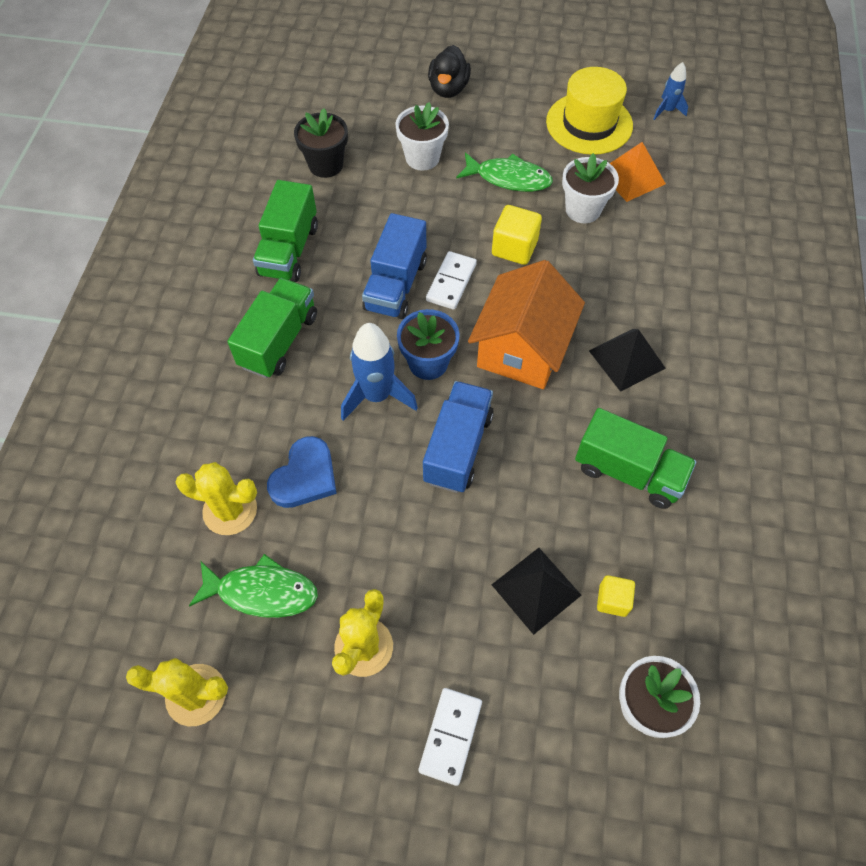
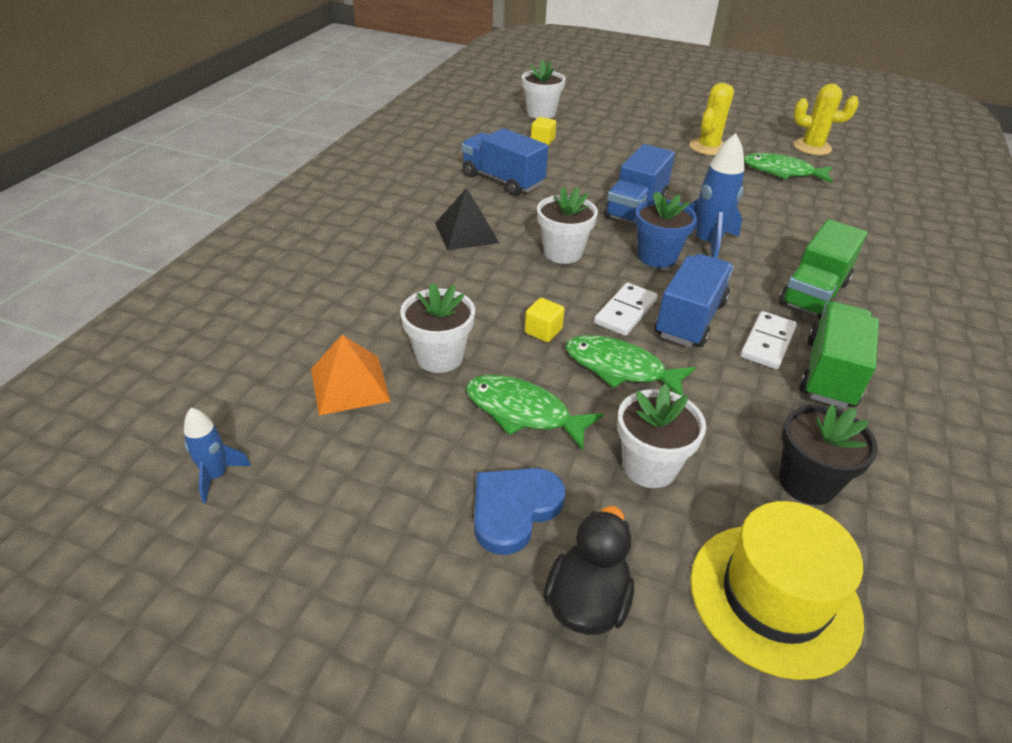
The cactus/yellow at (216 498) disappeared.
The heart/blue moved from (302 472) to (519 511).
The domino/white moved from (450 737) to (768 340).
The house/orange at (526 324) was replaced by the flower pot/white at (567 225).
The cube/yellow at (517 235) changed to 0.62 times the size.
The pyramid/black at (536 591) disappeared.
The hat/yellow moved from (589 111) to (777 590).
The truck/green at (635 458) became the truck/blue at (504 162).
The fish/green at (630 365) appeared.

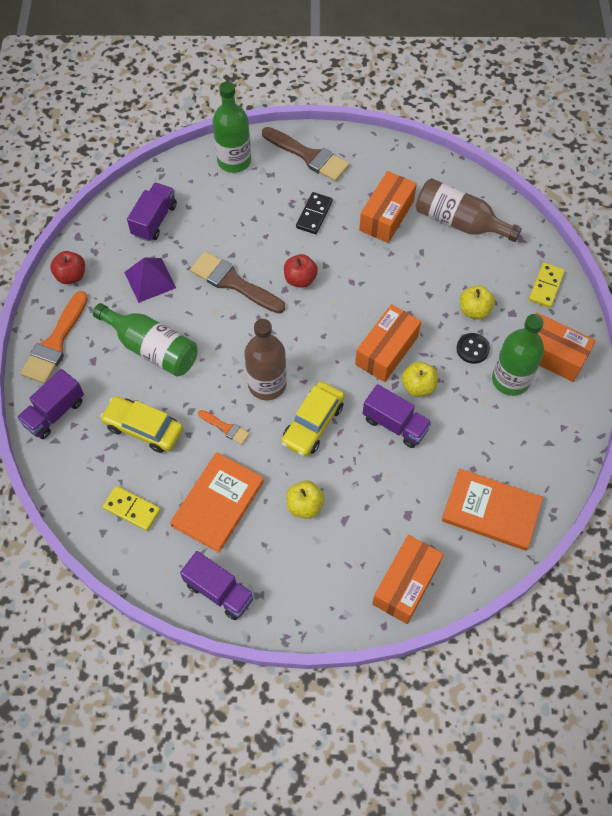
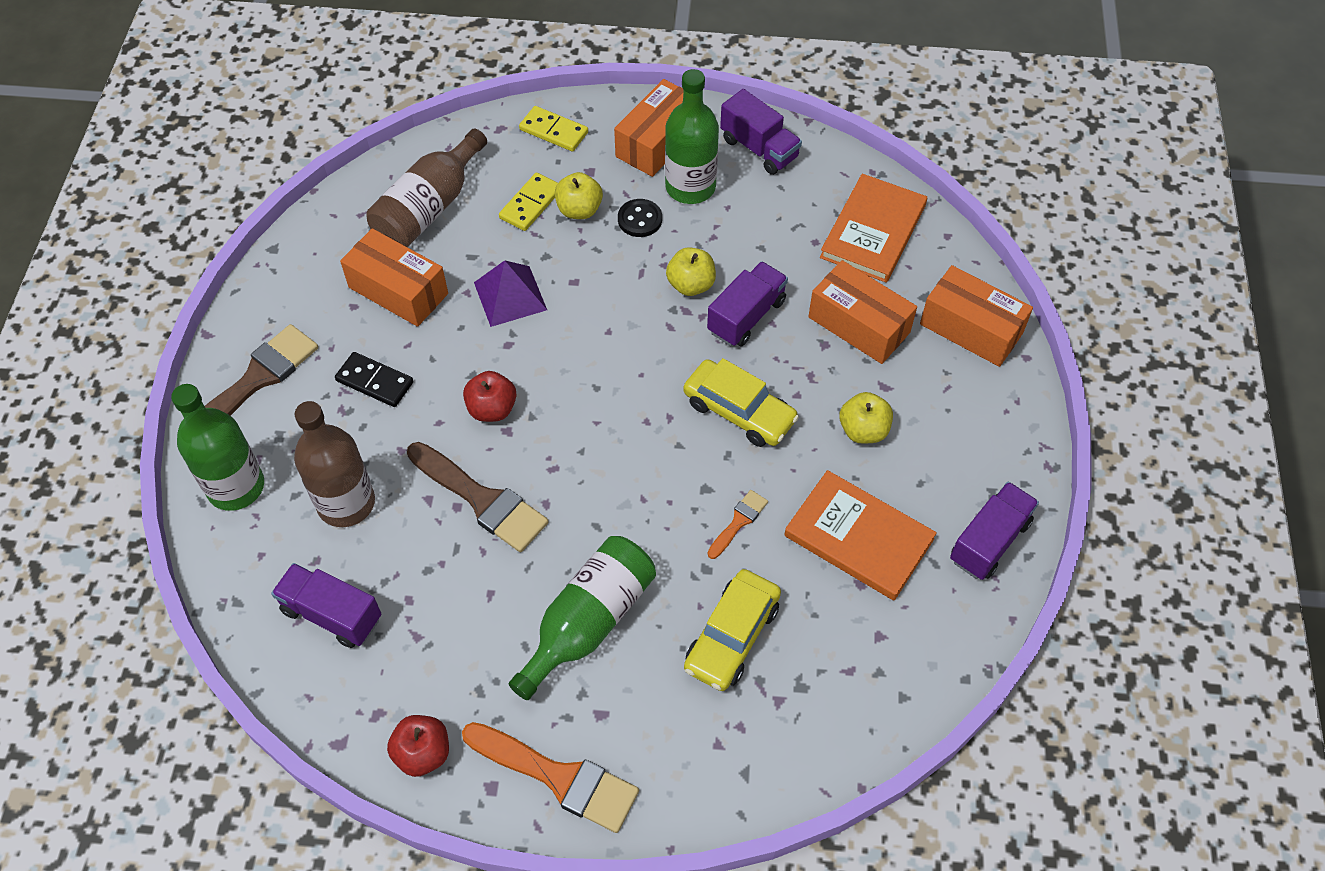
The truck/purple moved from (50 404) to (761 132).
The domino/yellow moved from (132 508) to (528 202).
The pyramid/purple moved from (150 280) to (510 293).
The brush/brown at (237 282) turned 90 degrees counterclockwise.
The bottle/brown moved from (265 359) to (334 464).
The box/orange moved from (388 343) to (862 312).

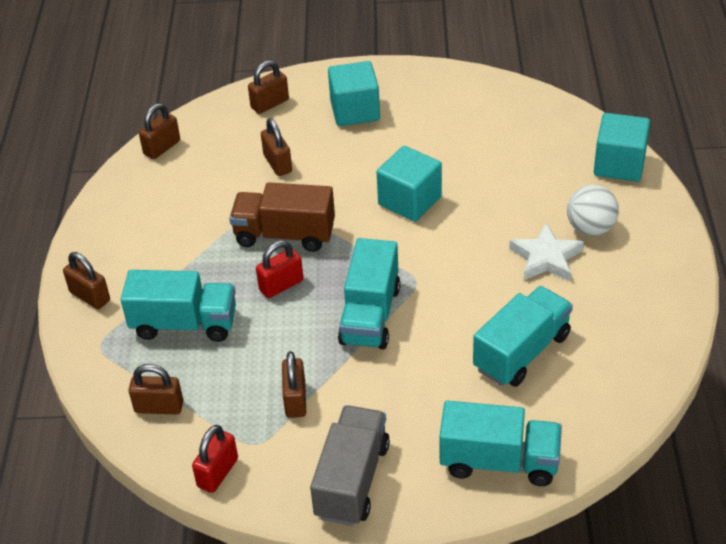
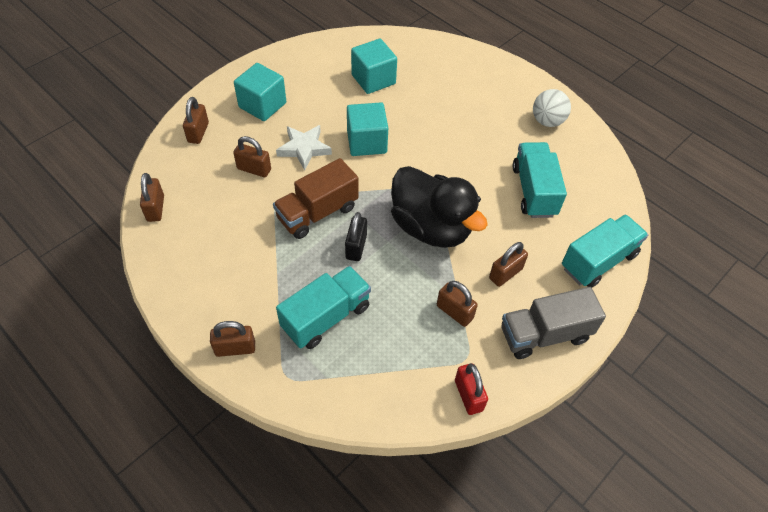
The padlock/brown moved from (156 389) to (508 264).
The padlock/red at (279 269) became the padlock/black at (356 236).
The truck/grey at (350 465) turned 75 degrees counterclockwise.
The truck/turquoise at (369 293) was replaced by the duck/black at (439 207).
The star/white moved from (546 252) to (304 147).
The ball/white moved from (593 210) to (552 108).
The cube/turquoise moved from (622 147) to (374 66).

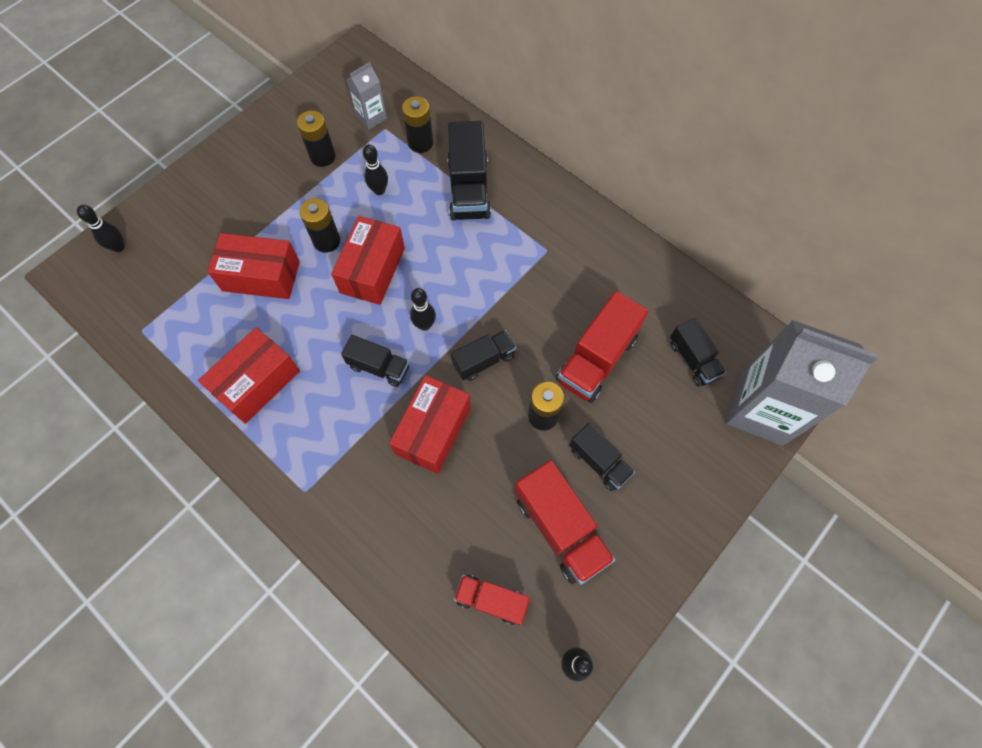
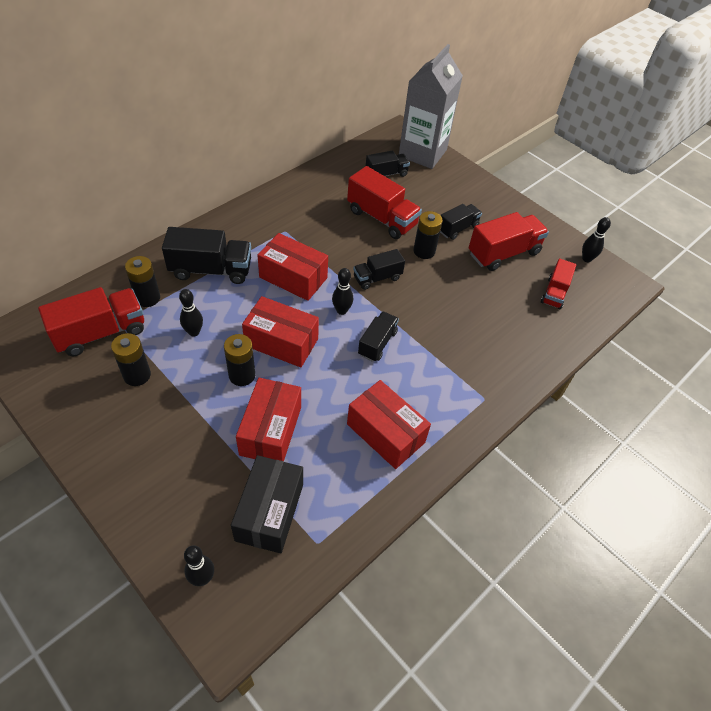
The carton/grey at (367 96) was replaced by the truck/red at (91 321).
The box/red moved from (430 424) to (292 267).
The truck/black at (483 355) turned 90 degrees counterclockwise.
The box/black at (267 504) appeared.

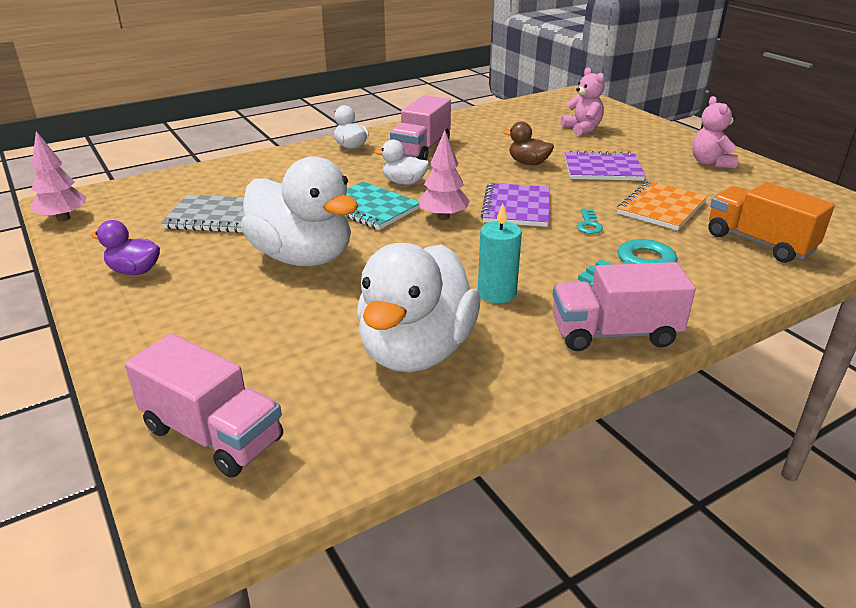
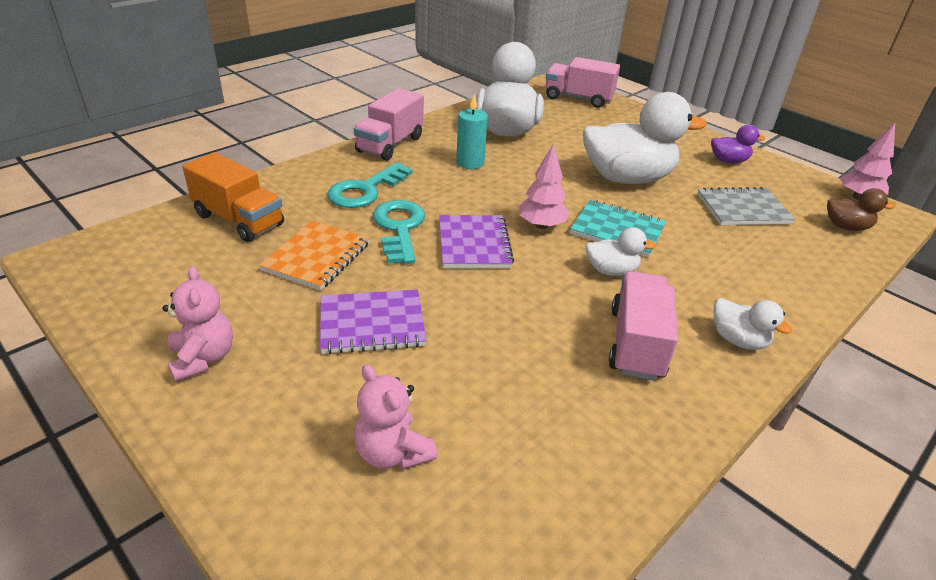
The duck/white at (299 211) turned 150 degrees clockwise.
The duck/brown moved from (528 143) to (861 209).
The truck/pink at (624 306) turned 135 degrees clockwise.
The key/turquoise at (590 221) changed to 2.09 times the size.

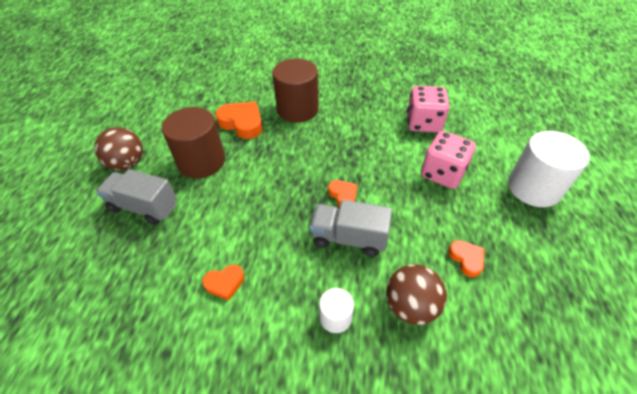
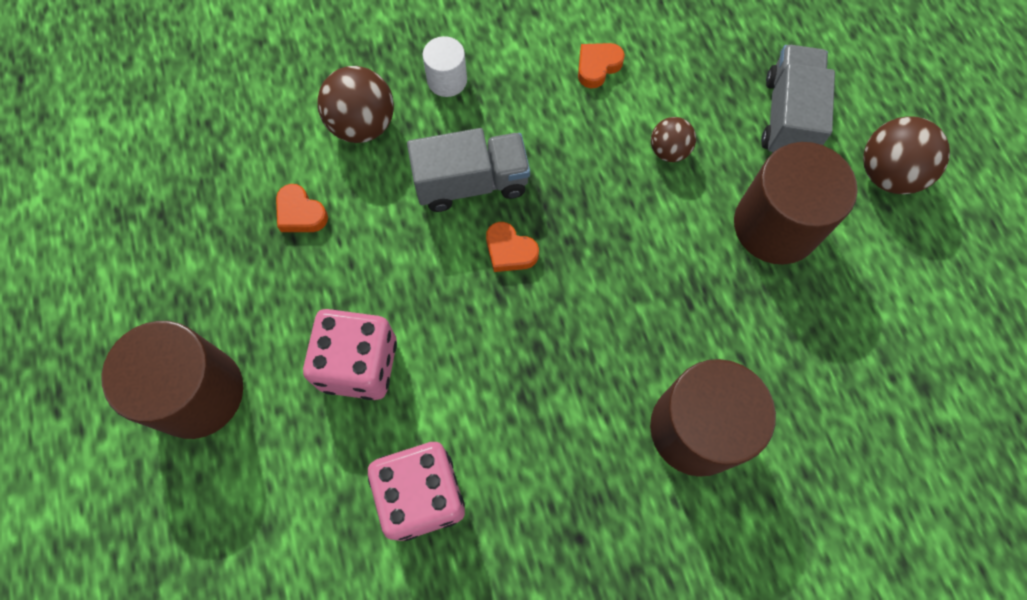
The truck/grey at (136 197) turned 75 degrees counterclockwise.
The heart/orange at (238 120) disappeared.
The cylinder/white at (549 169) became the cylinder/brown at (172 380).
The ball/brown at (673 139) appeared.

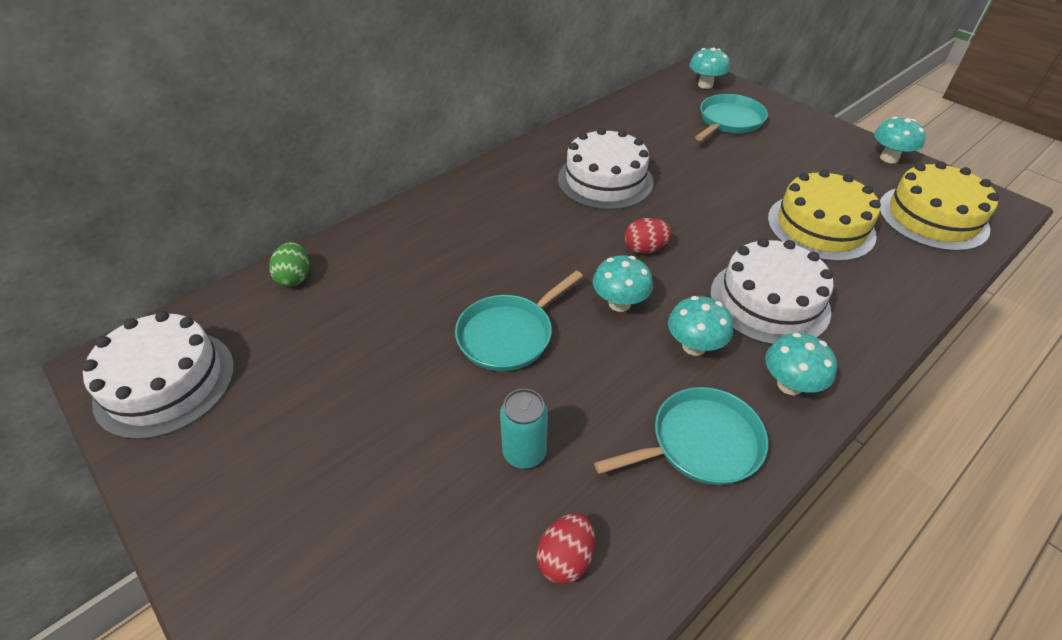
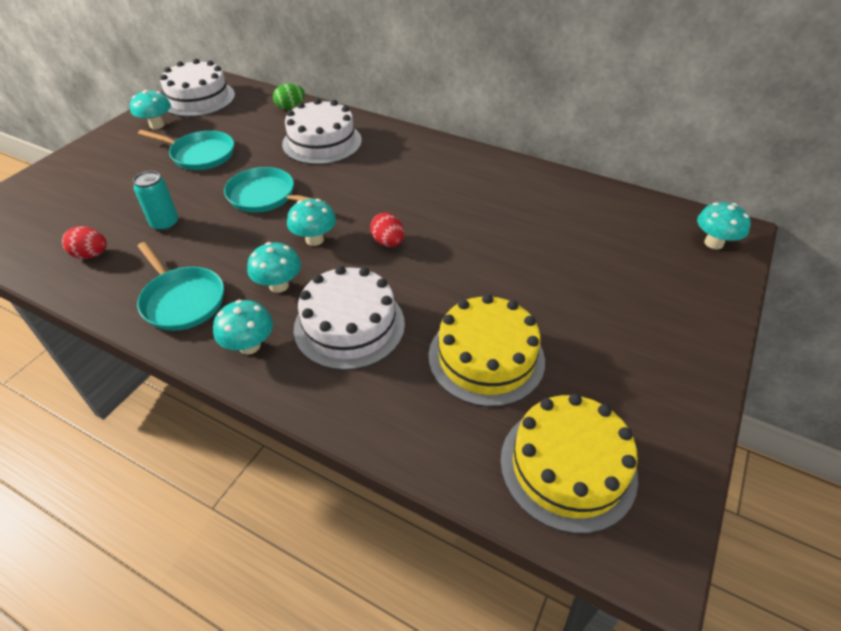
The cake/white moved from (606 169) to (322 132).
The pan/turquoise moved from (731 117) to (186 150).
The mushroom/turquoise moved from (900 140) to (150 109).

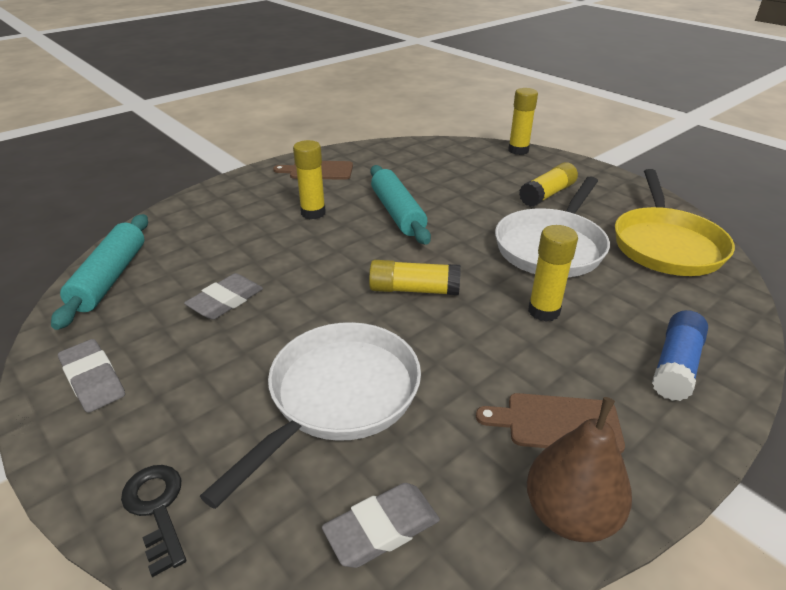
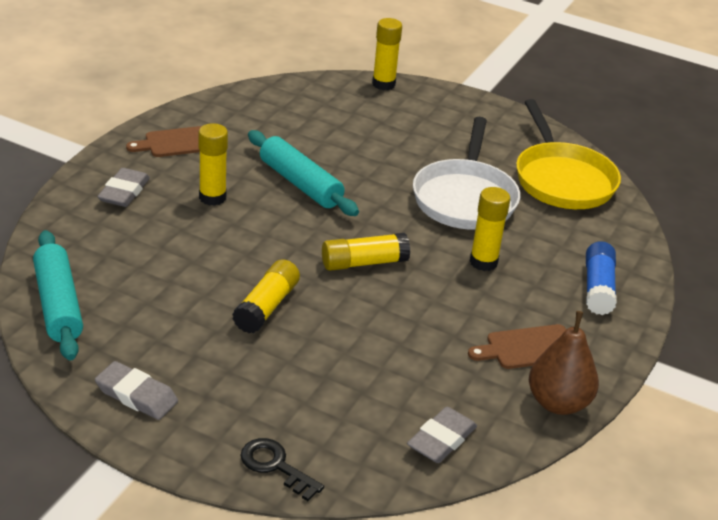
The eraser/grey moved from (223 296) to (123 187).
The pan/white at (310 415) disappeared.
The glue stick/yellow moved from (548 184) to (266 296).

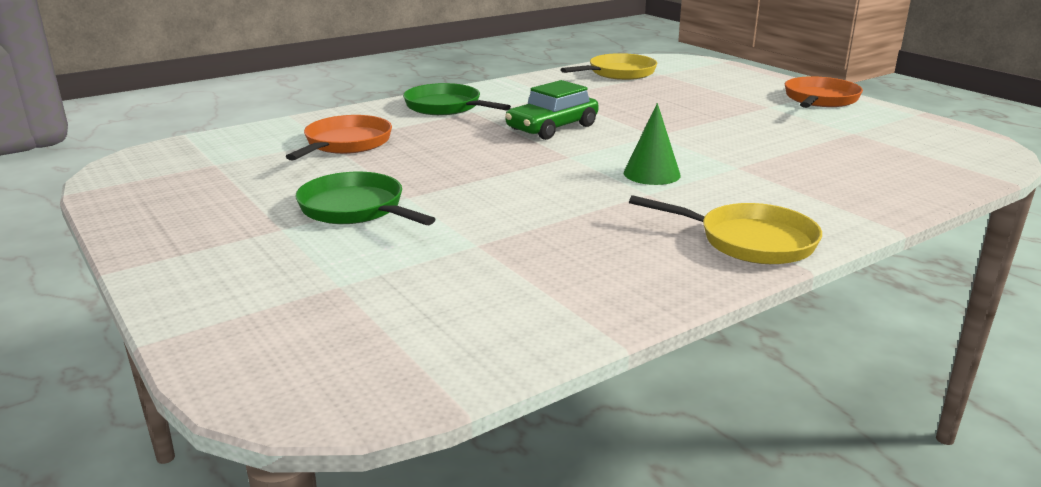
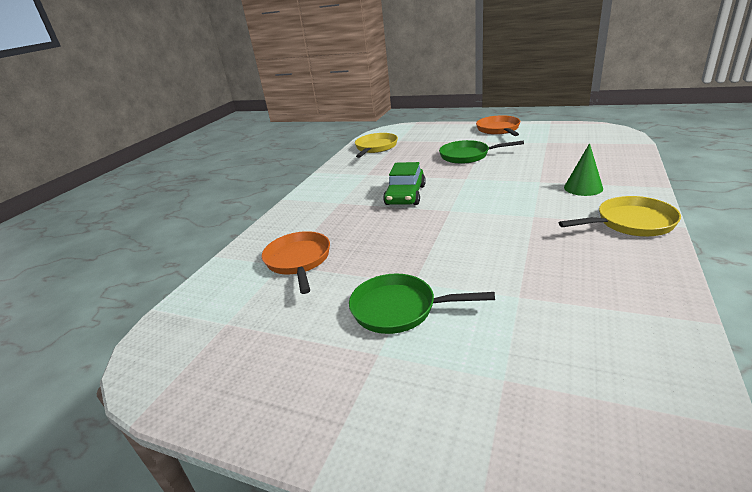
The pan/green moved from (457 99) to (481 152).
The cone/green moved from (652 144) to (583 169).

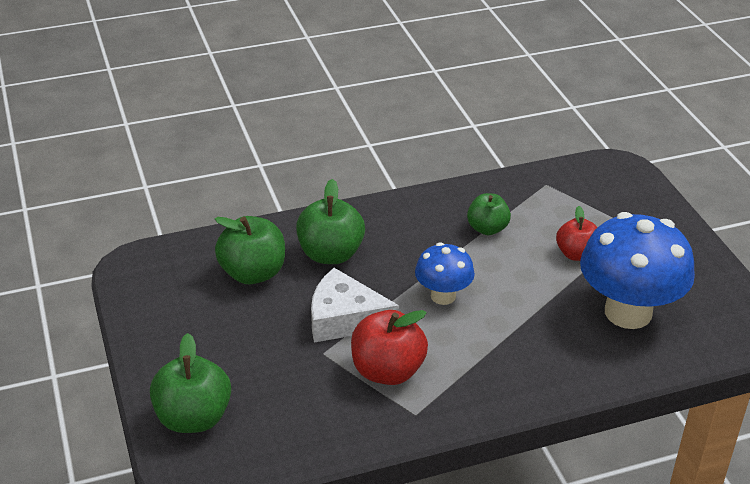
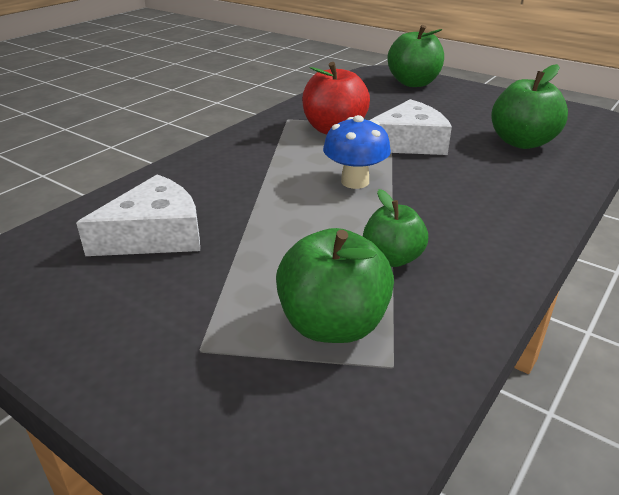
The apple/green moved from (330 221) to (335 285).
The apple/red at (577 233) disappeared.
The mushroom/blue at (637 270) was replaced by the cheese/white at (138 215).

